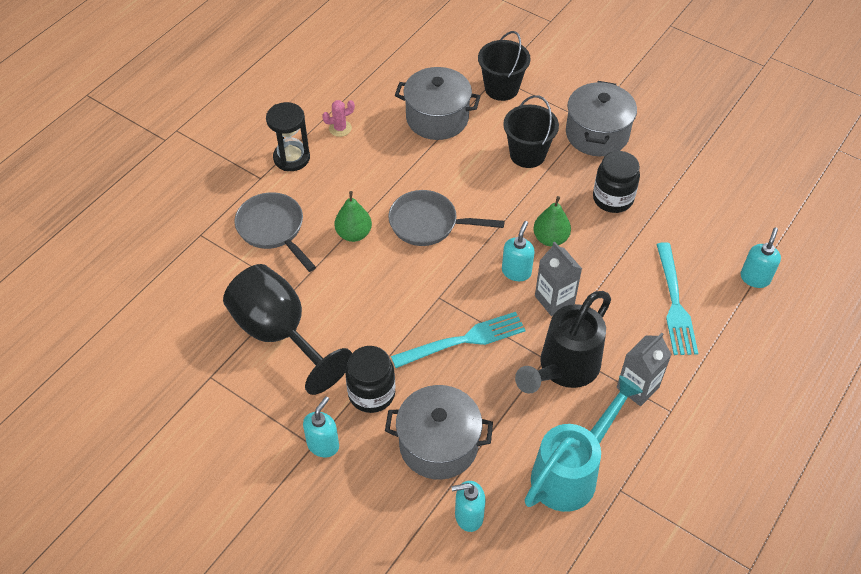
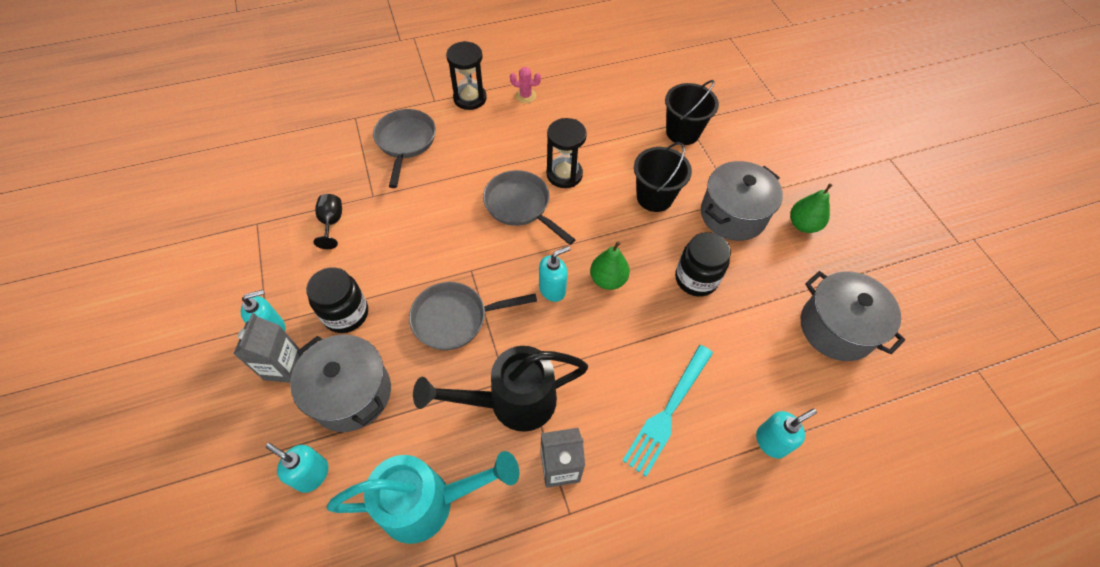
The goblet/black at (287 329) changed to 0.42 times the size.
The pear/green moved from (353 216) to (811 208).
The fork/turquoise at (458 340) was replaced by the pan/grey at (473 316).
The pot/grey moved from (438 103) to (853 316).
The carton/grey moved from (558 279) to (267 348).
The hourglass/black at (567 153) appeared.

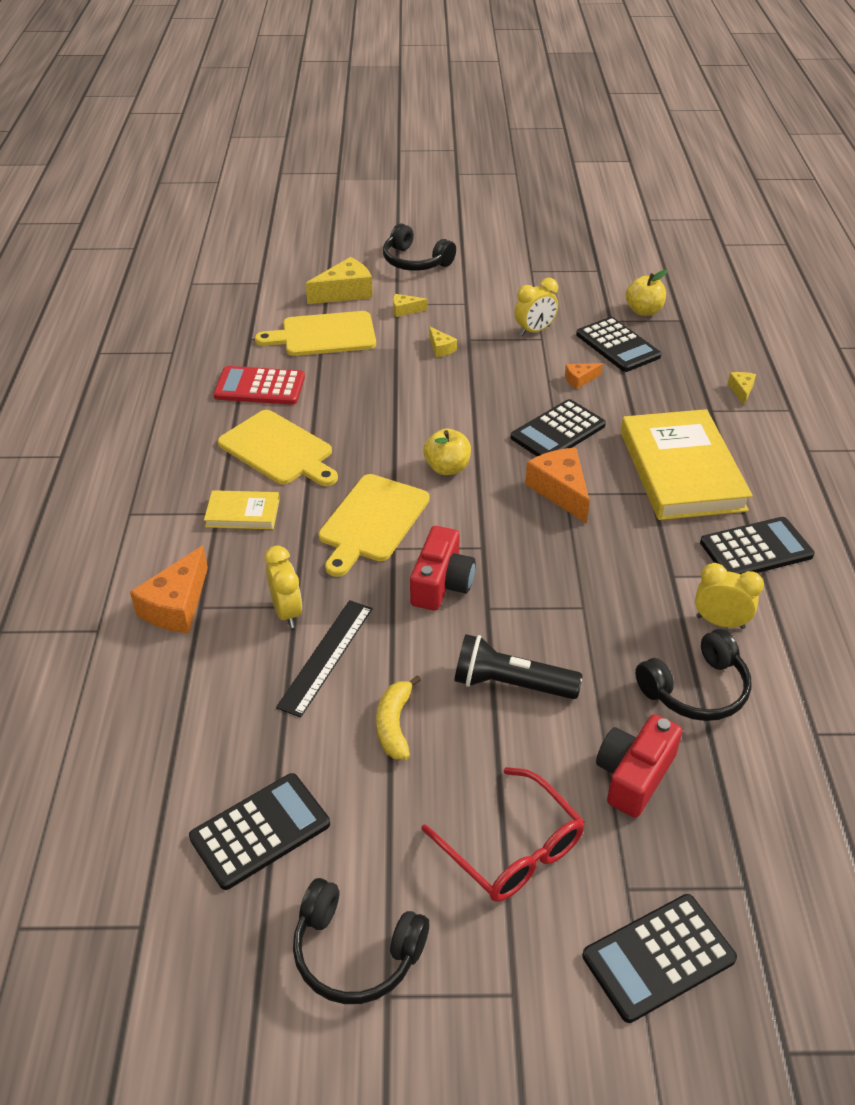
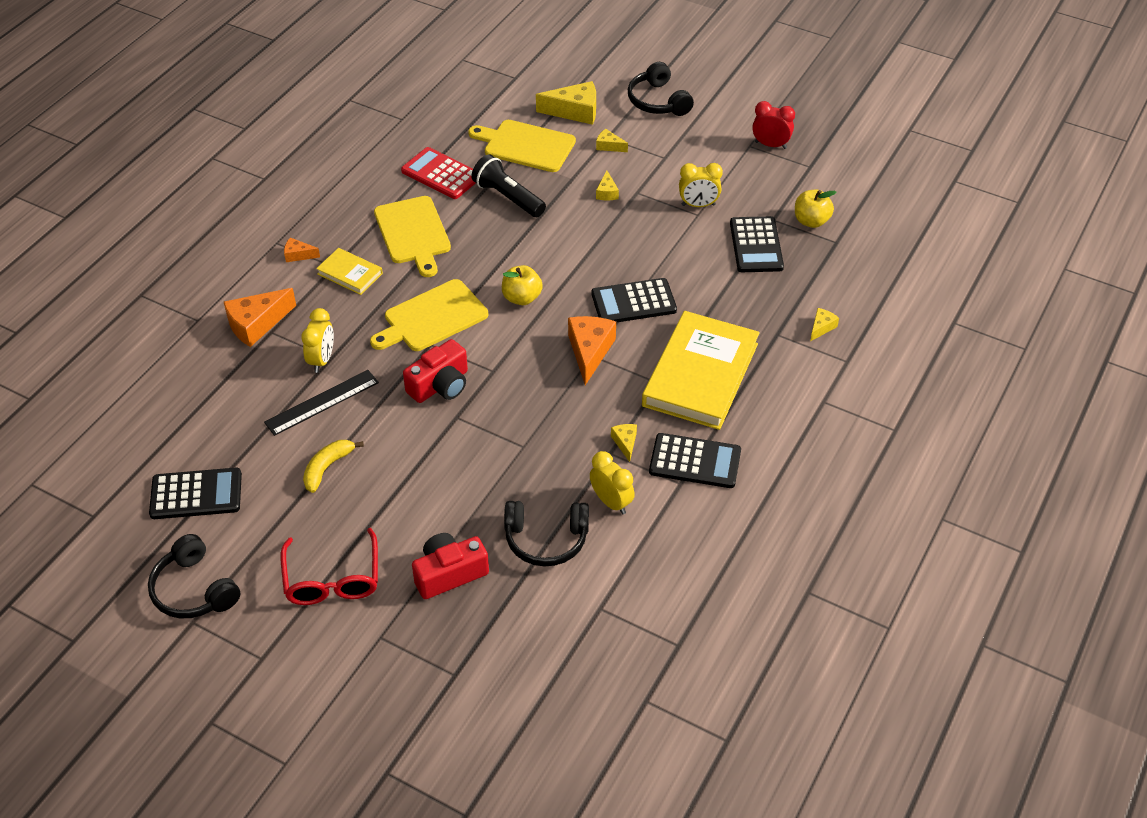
The flashlight/black moved from (518 666) to (508 185).
The cheese/orange moved from (584 376) to (302 249).
The calculator/black at (659 958) disappeared.
The cheese/yellow at (624 443) appeared.
The clock/red at (773 125) appeared.

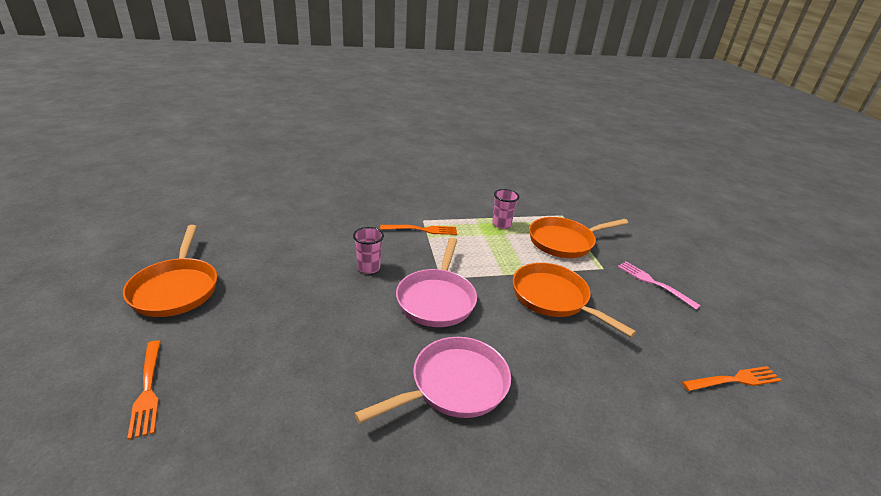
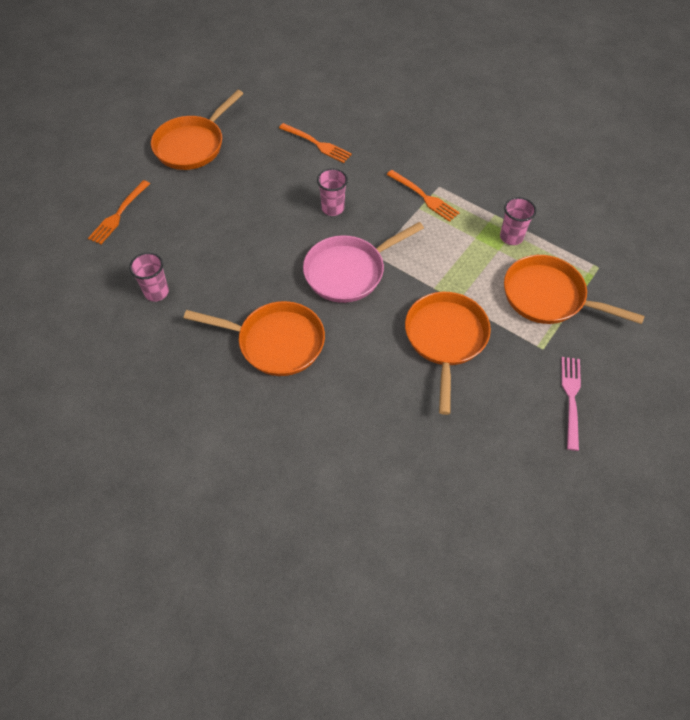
The pan/pink at (432 380) became the pan/orange at (254 338).
The fork/orange moved from (731 378) to (315 143).
The cup/pink at (149 277) appeared.

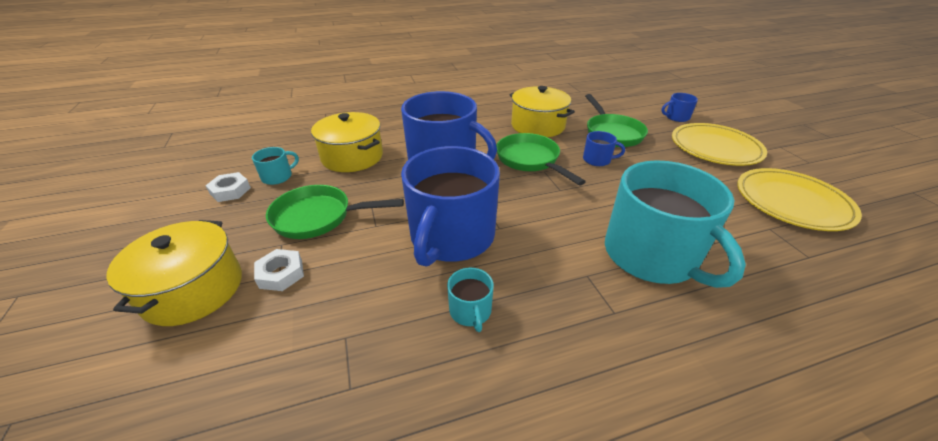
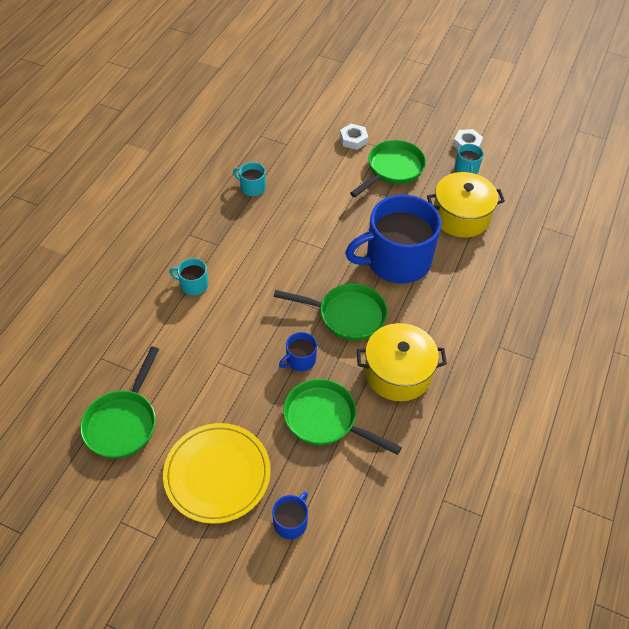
The pot/yellow at (174 273) disappeared.
The mug/blue at (450 206) disappeared.
The mug/turquoise at (675 224) changed to 0.41 times the size.
The plate/yellow at (799 199) was replaced by the pan/green at (119 402).

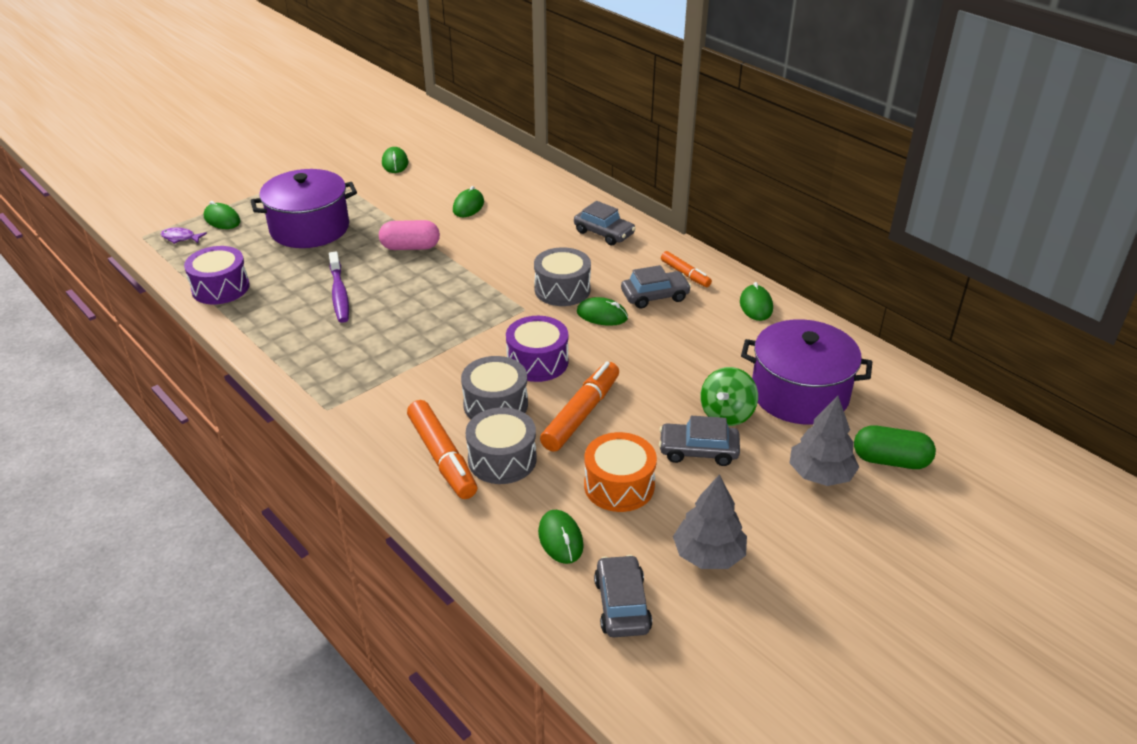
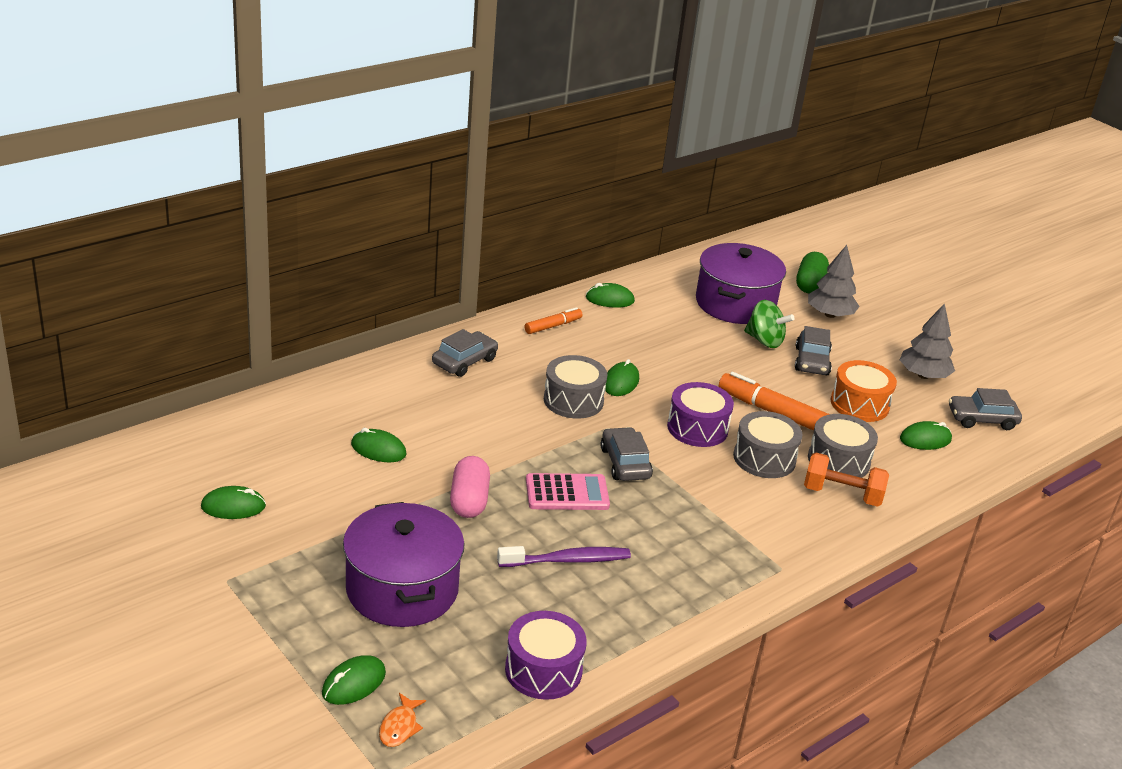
The fish/purple at (184 235) became the fish/orange at (402 720).
The marker/orange at (442 449) was replaced by the dumbbell/orange at (846 480).
The car/grey moved from (656 287) to (627 454).
The calculator/pink at (568 491) appeared.

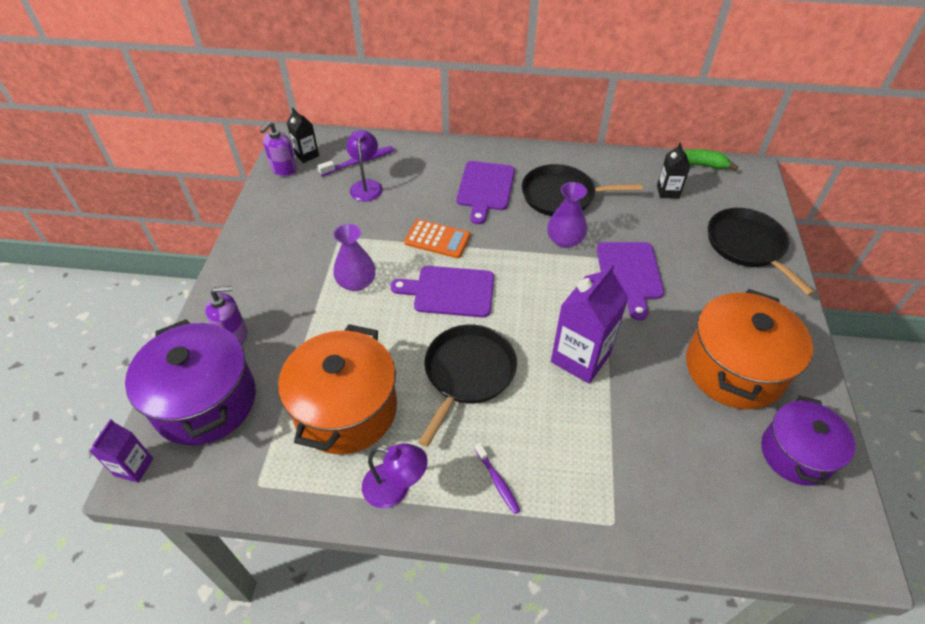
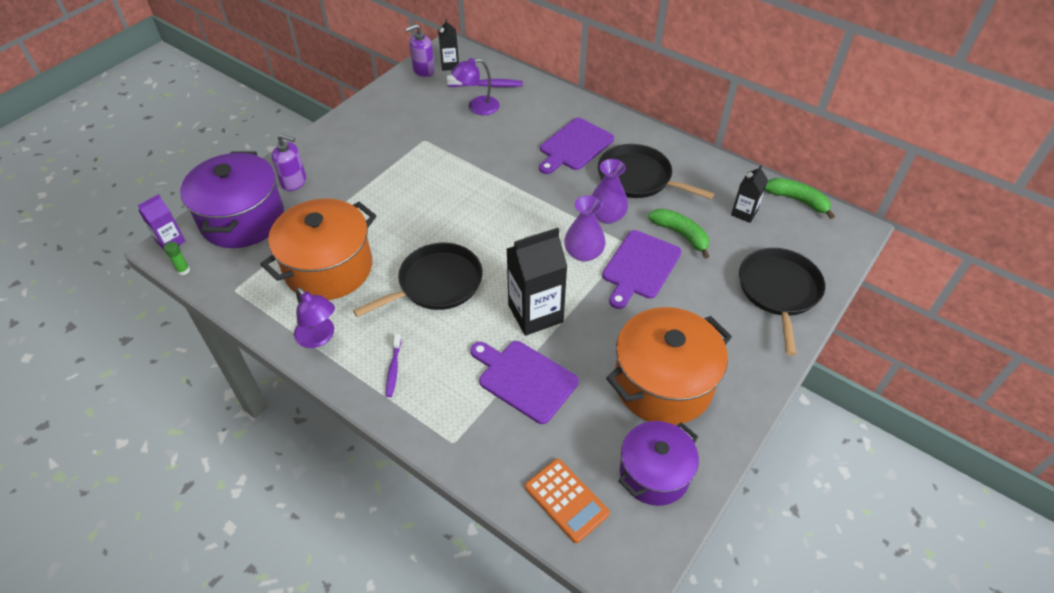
The vase/purple moved from (354 257) to (585 228).
The lamp/purple at (364 166) turned 135 degrees counterclockwise.
The cutting board/purple moved from (442 291) to (524 382).
The calculator/orange moved from (437 238) to (567 501).
The carton/purple at (590 323) became the carton/black at (537 282).
The glue stick/green at (177 258) appeared.
The banana/green at (678 234) appeared.

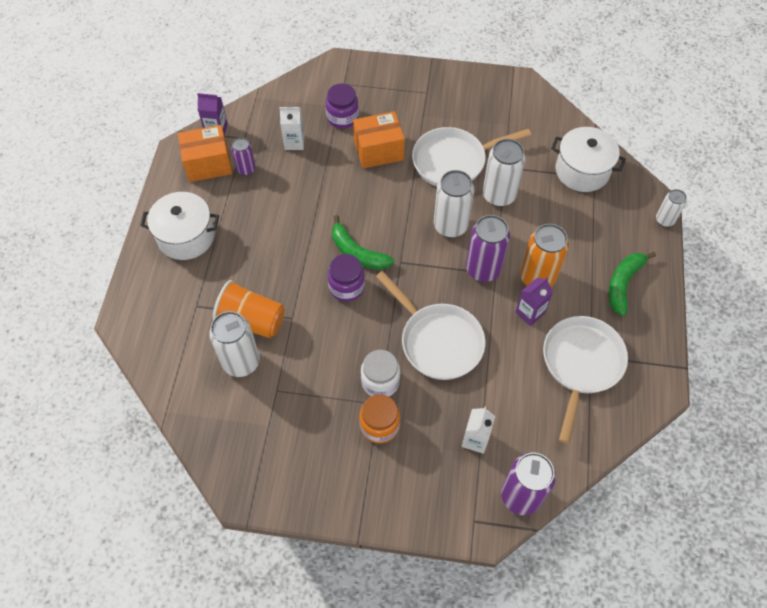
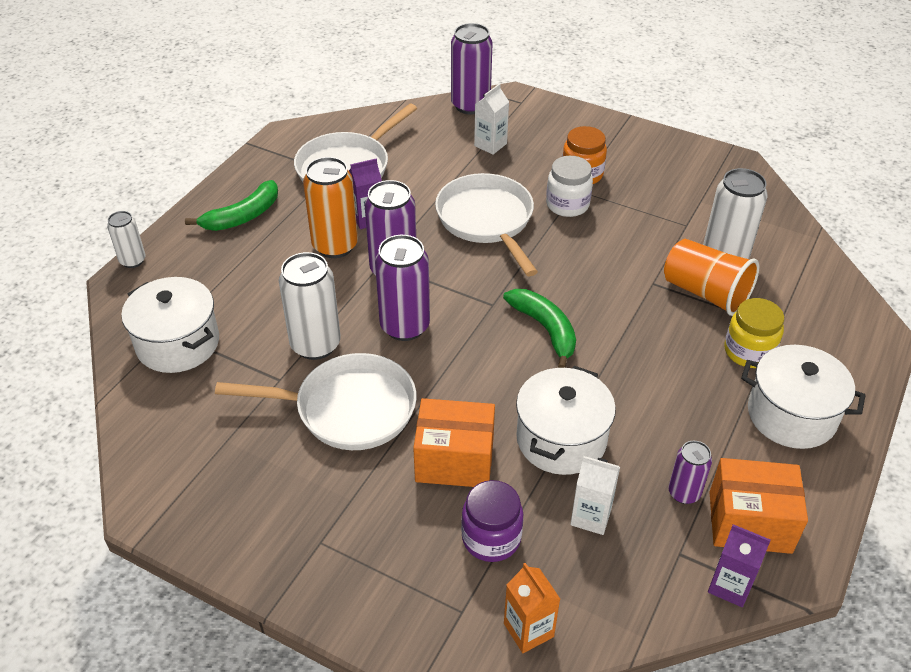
The jar/purple at (346 278) disappeared.
The can/white at (454 204) became the can/purple at (402 288).
The carton/orange at (532 608) appeared.
The pot/white at (566 420) appeared.
The jar/yellow at (754 333) appeared.

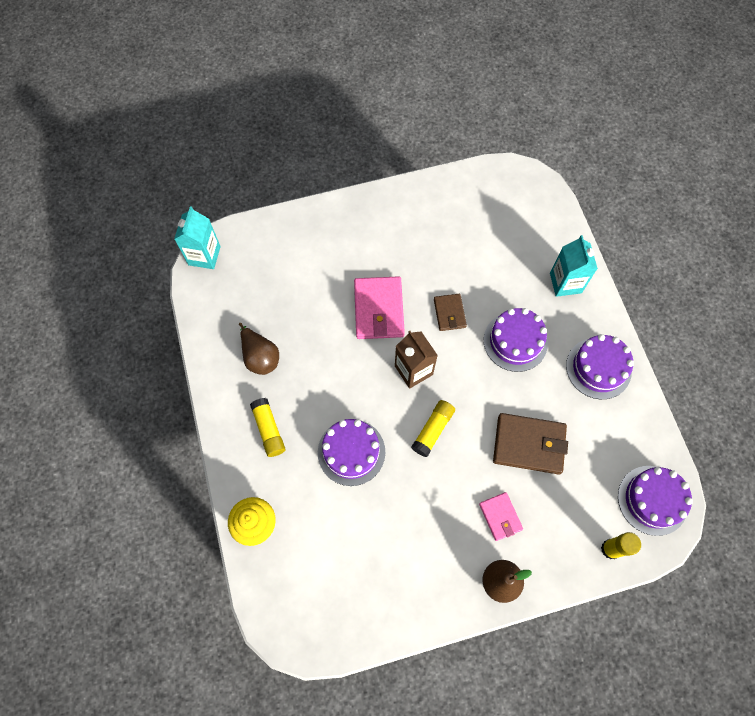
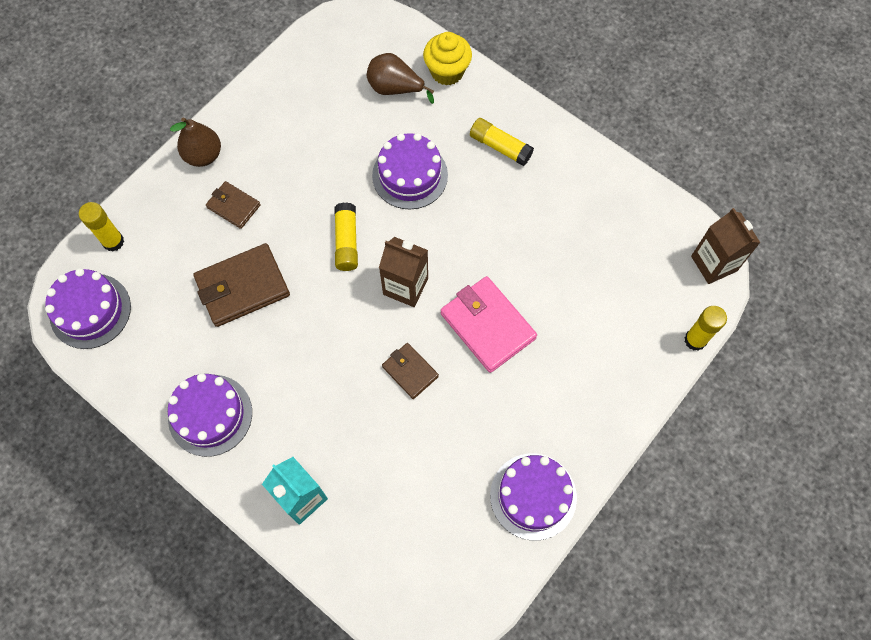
The carton/turquoise at (197 237) became the carton/brown at (726 246).
The pear/brown moved from (259 349) to (400 78).
The wallet/pink at (501 516) became the wallet/brown at (233 205).
The cake/purple moved from (516 340) to (533 497).
The glue stick/yellow at (706 328) appeared.

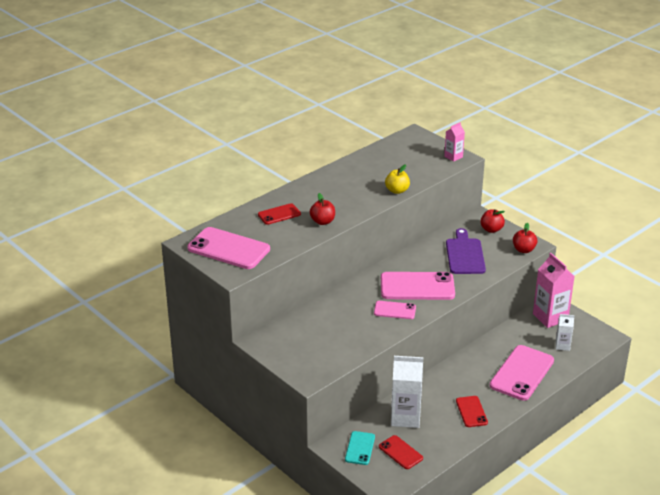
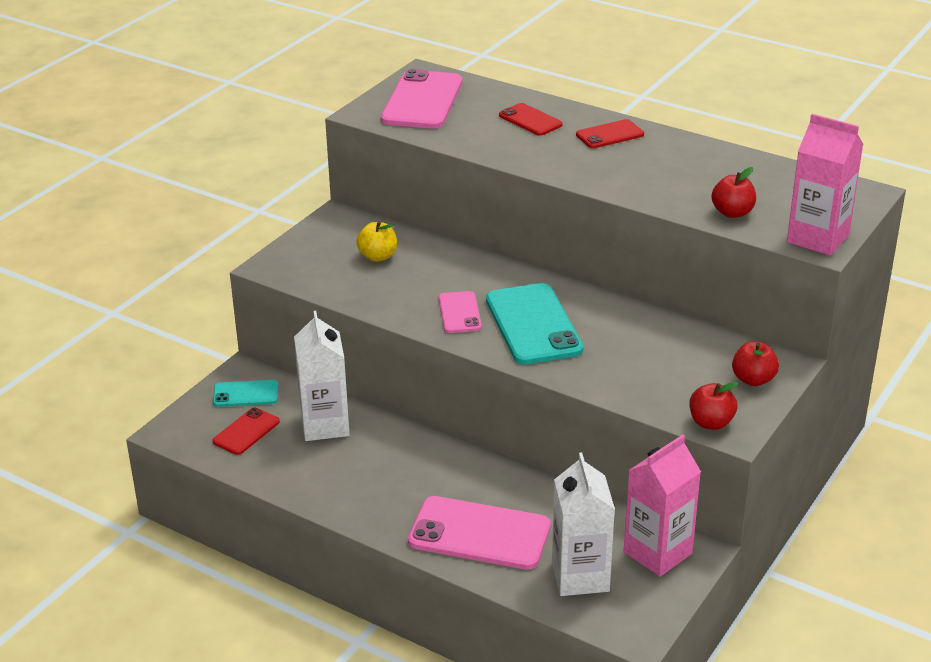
The apple/red moved from (322 209) to (733 192).
The phone/pink at (418 286) became the phone/turquoise at (535 324).
The apple/yellow moved from (397 179) to (376 241).
The carton/pink at (454 142) changed to 1.86 times the size.
The cutting board/purple at (466 251) disappeared.
The phone/red moved from (472 411) to (610 133).
The carton/white at (565 332) changed to 1.86 times the size.

